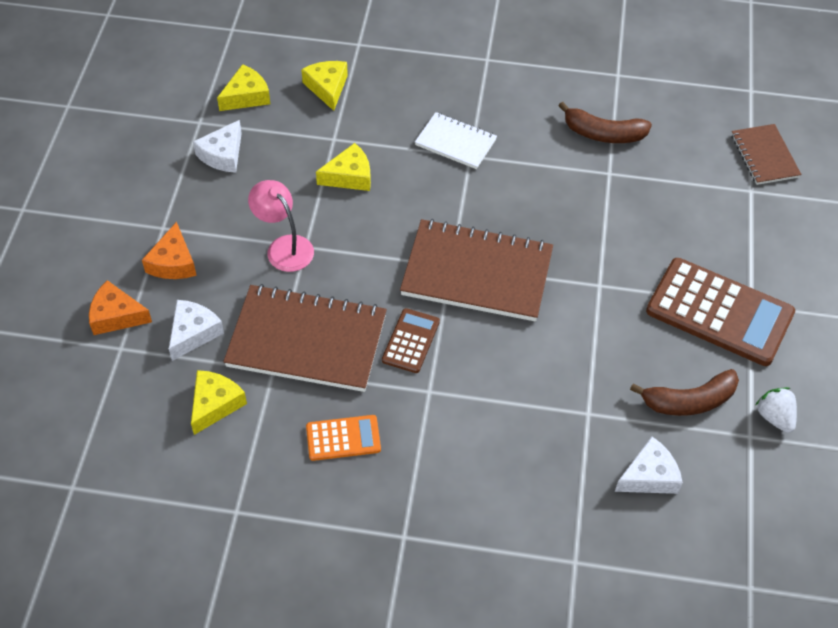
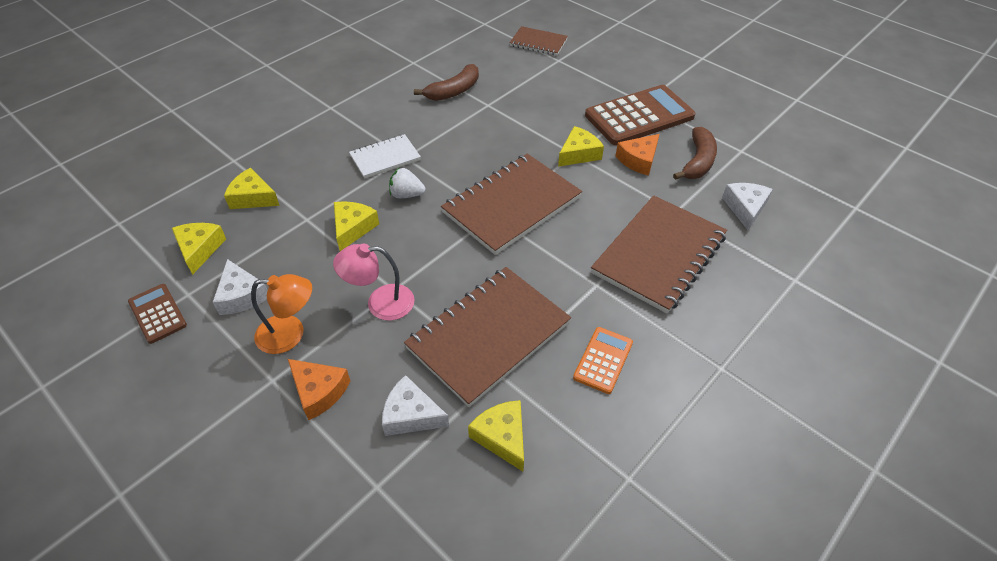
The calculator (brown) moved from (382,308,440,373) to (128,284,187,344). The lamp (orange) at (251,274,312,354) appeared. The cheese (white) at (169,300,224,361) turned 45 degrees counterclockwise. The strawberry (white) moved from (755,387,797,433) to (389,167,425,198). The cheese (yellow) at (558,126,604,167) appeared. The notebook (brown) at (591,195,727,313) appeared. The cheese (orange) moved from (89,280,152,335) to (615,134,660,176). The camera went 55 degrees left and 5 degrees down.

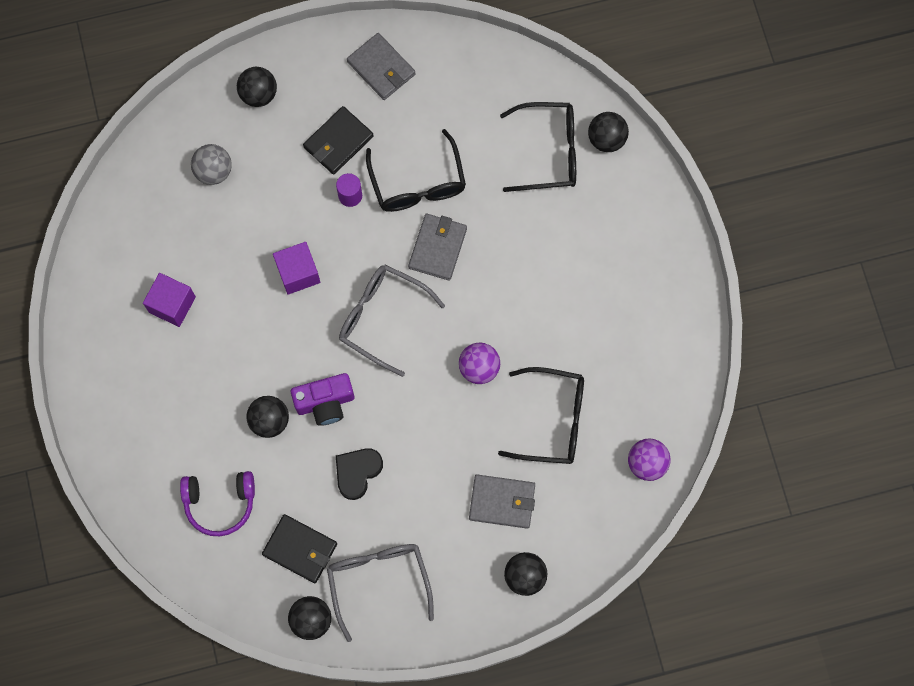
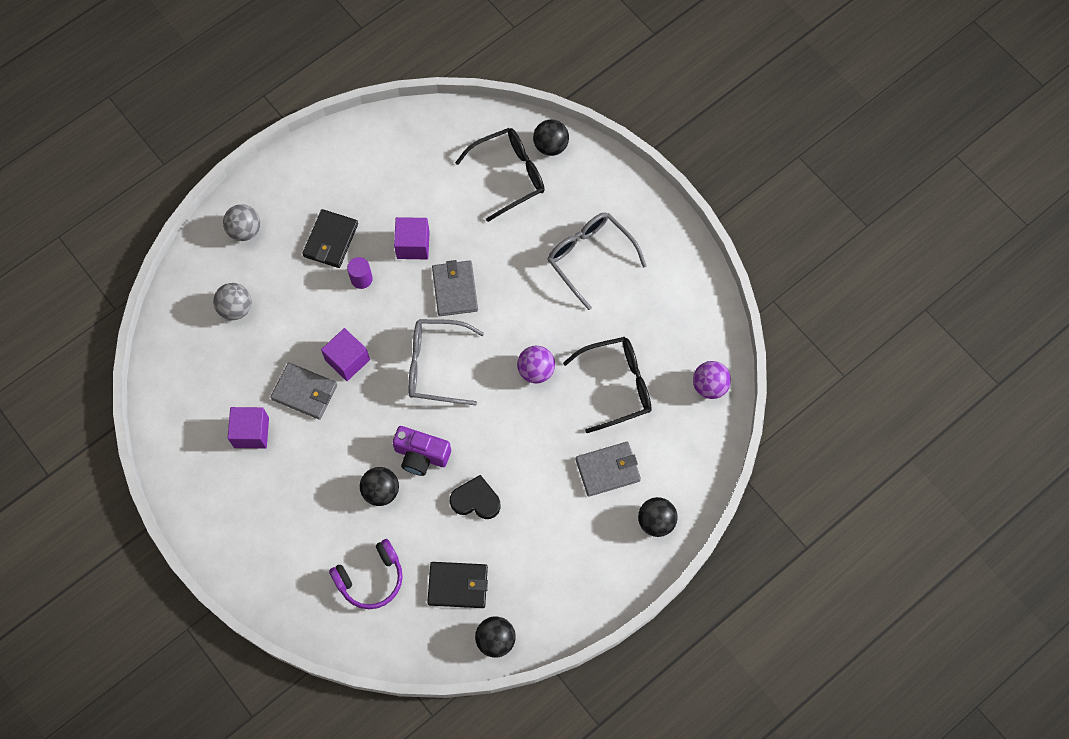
The ball (black) at (237,67,277,107) became the ball (grey) at (223,204,260,241). The wallet (grey) moved from (347,33,416,100) to (270,363,337,420). The camera (purple) at (291,373,354,426) turned 60 degrees clockwise. The glasses (black) at (366,129,466,212) was replaced by the cube (purple) at (394,217,430,259). The heart (black) at (336,448,383,500) turned 90 degrees clockwise. The glasses (grey) moved from (327,544,434,642) to (547,212,647,310). The camera went 25 degrees left and 5 degrees down.

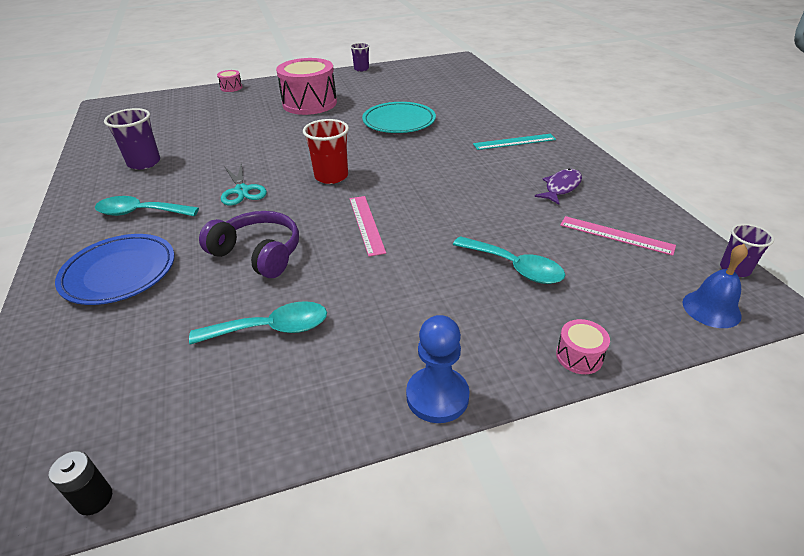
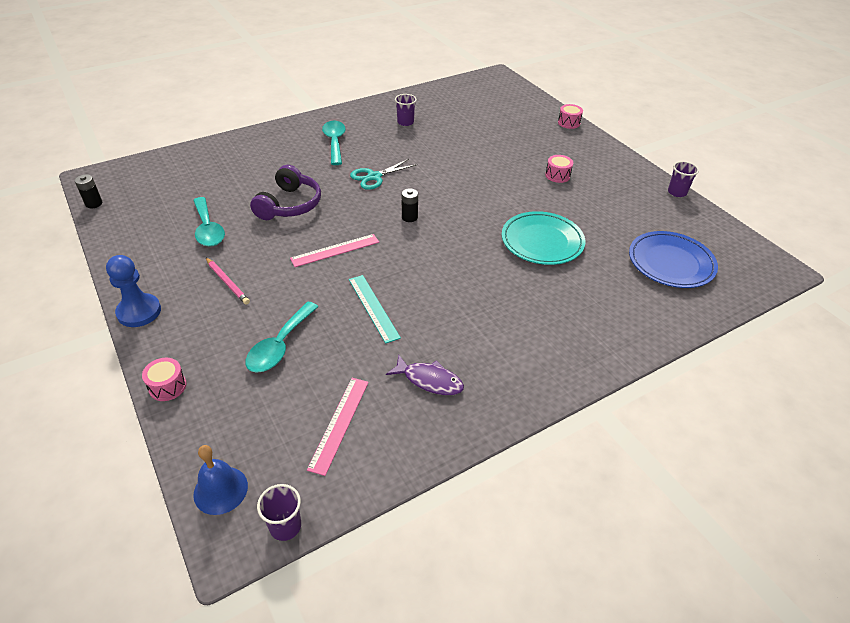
The pencil (pink) at (206,258,250,305) appeared. The ruler (turquoise) moved from (473,134,556,150) to (349,275,401,344). The cup (purple) at (104,108,160,170) changed to 0.65 times the size. The cup (red) at (303,119,349,184) was replaced by the battery (black) at (402,188,418,222). The drum (pink) at (276,58,337,115) changed to 0.43 times the size. The plate (blue) moved from (55,234,175,305) to (629,231,718,288). The camera went 75 degrees right and 5 degrees up.

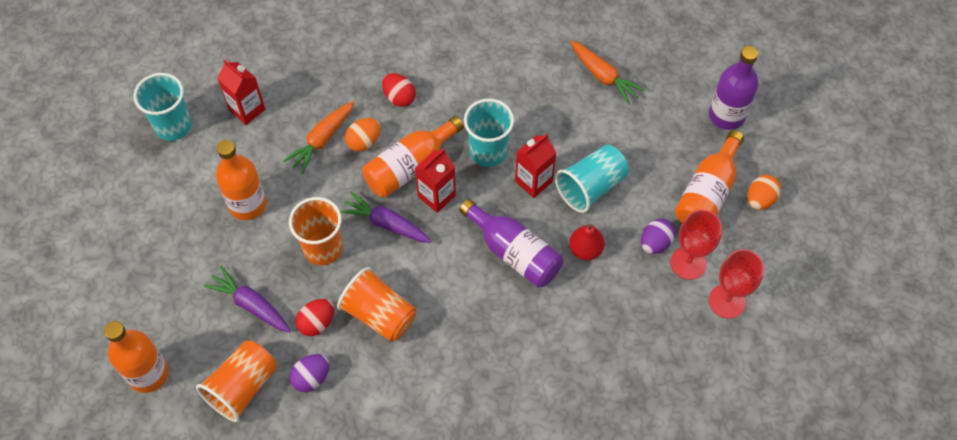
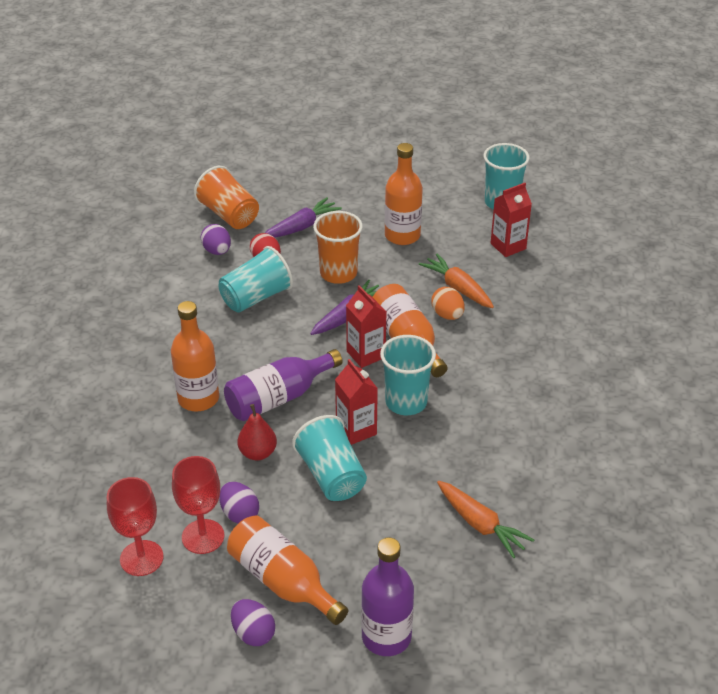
The bottle (orange) moved from (104,321,169,393) to (171,301,219,411). The cup (orange) at (337,267,416,342) became the cup (turquoise) at (218,246,293,313). The egg (orange) at (748,175,781,210) became the egg (purple) at (231,599,275,646). The carrot (orange) at (570,41,645,105) turned 105 degrees counterclockwise. The egg (red) at (382,73,416,107) disappeared. The camera went 105 degrees right and 20 degrees down.

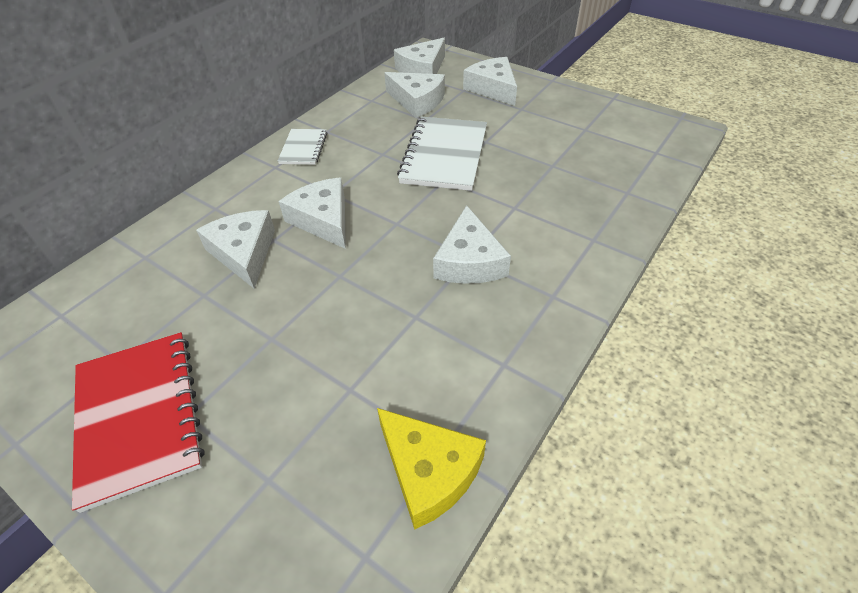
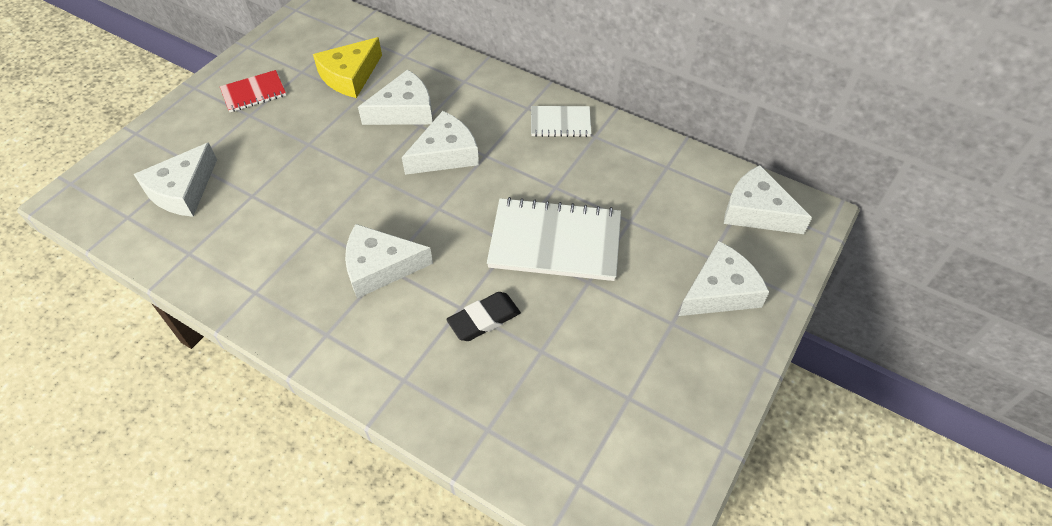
The cheese (white) moved from (384,72,445,118) to (134,142,217,217). The notebook (red) at (72,332,204,513) changed to 0.54 times the size. The cheese (yellow) moved from (377,408,486,530) to (313,37,382,98). The eraser (black) at (446,292,521,341) appeared. The camera went 85 degrees right and 5 degrees up.

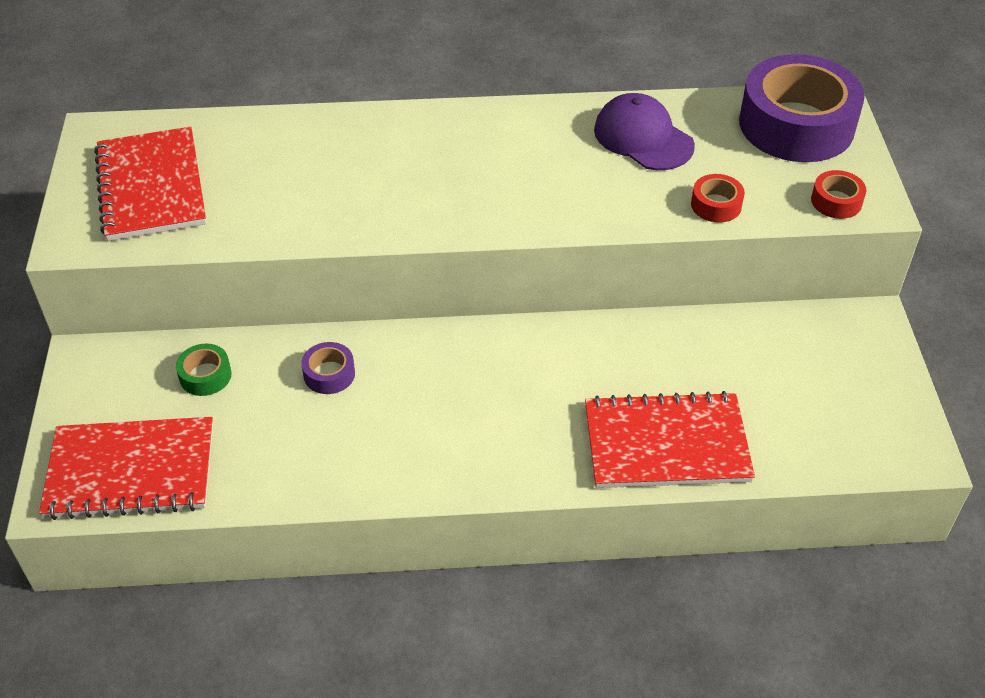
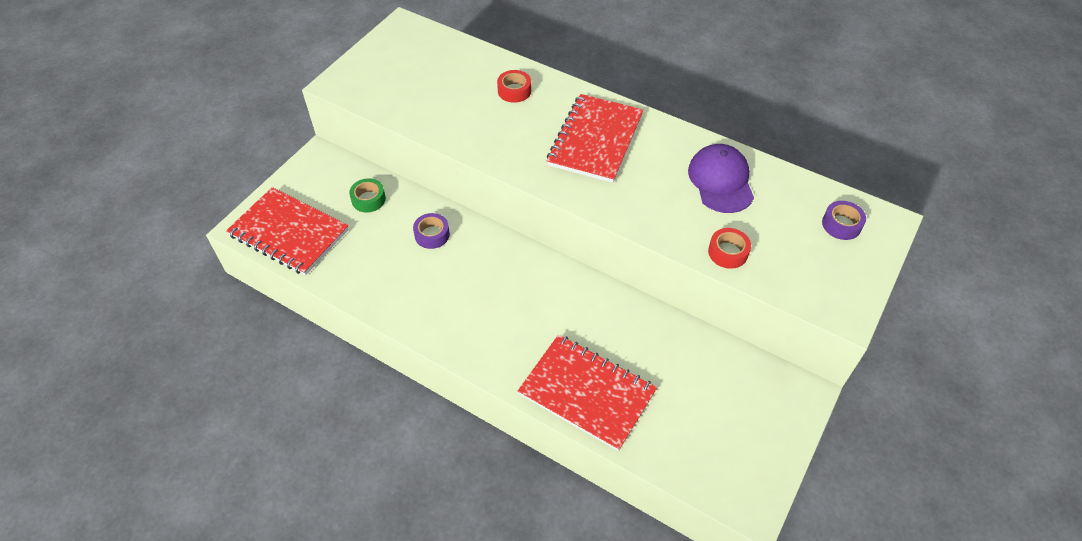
The tape (red) moved from (811,170,866,219) to (497,70,531,103). The notebook (red) moved from (94,126,206,241) to (547,94,644,183). The tape (purple) at (739,54,865,162) changed to 0.41 times the size. The camera went 35 degrees right and 5 degrees up.

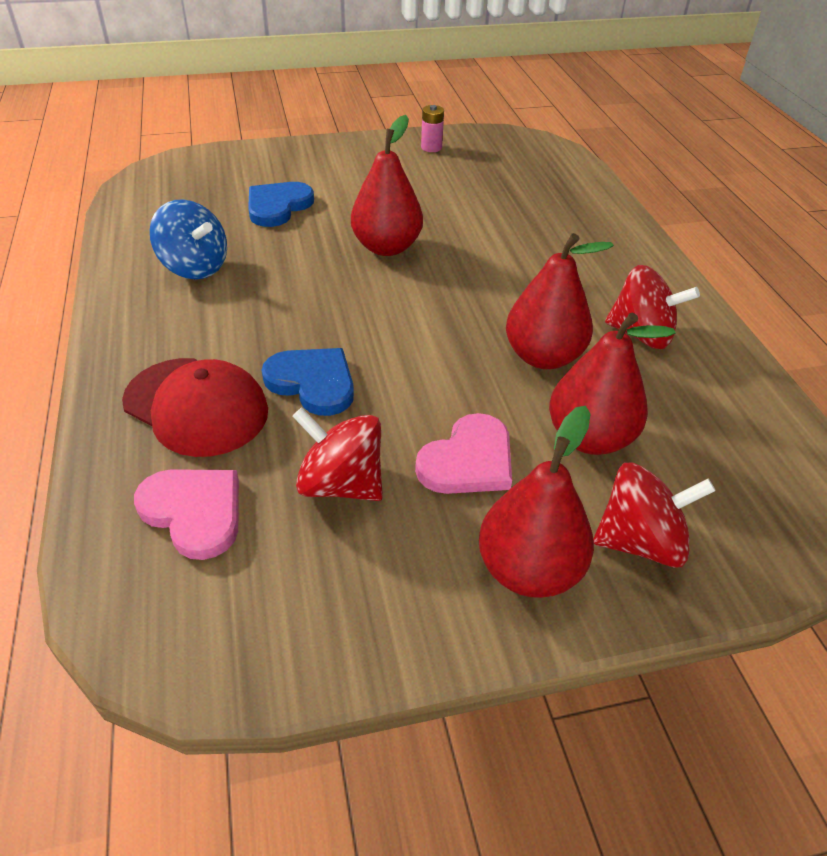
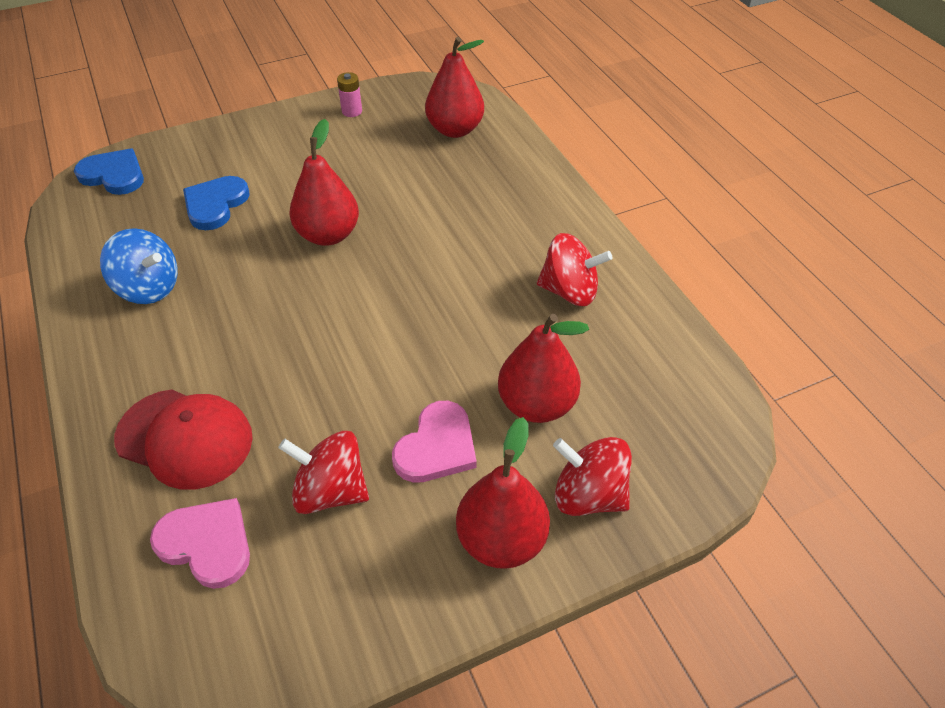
The heart (blue) moved from (262,348,354,416) to (74,149,144,195). The pear (red) moved from (506,233,614,369) to (425,37,484,138). The spinning top (red) at (593,463,716,568) turned 135 degrees counterclockwise. The camera went 10 degrees left and 5 degrees up.

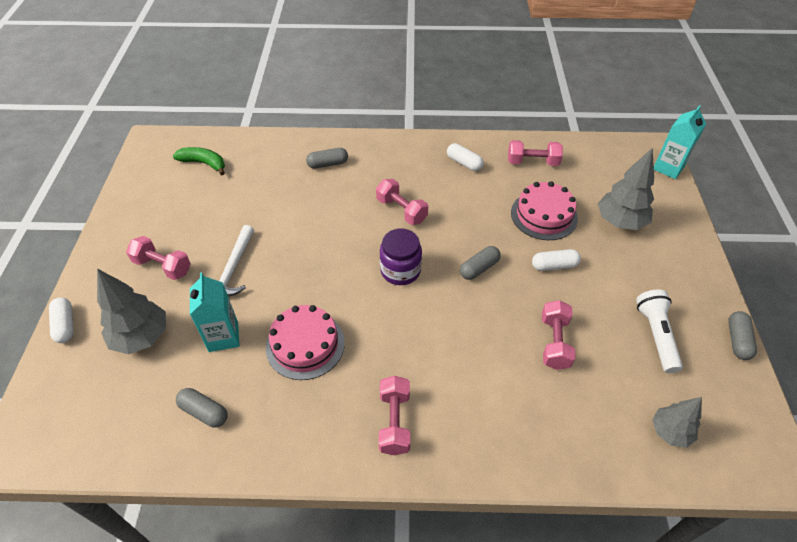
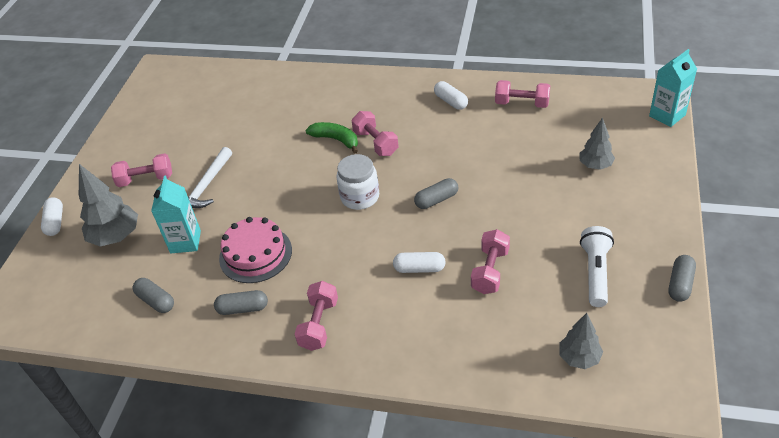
The dumbbell (pink) at (126,236,191,280) turned 45 degrees counterclockwise. The capsule (grey) moved from (306,148,348,169) to (214,290,268,315). The banana (green) moved from (173,147,225,175) to (306,122,358,154). The jar (purple) at (380,228,422,285) became the jar (white) at (336,154,379,210). The capsule (white) moved from (532,249,581,271) to (393,252,446,273). The tree (grey) at (598,148,654,230) changed to 0.63 times the size. The cake (pink) at (511,181,578,240) disappeared. The camera went 15 degrees right and 5 degrees down.

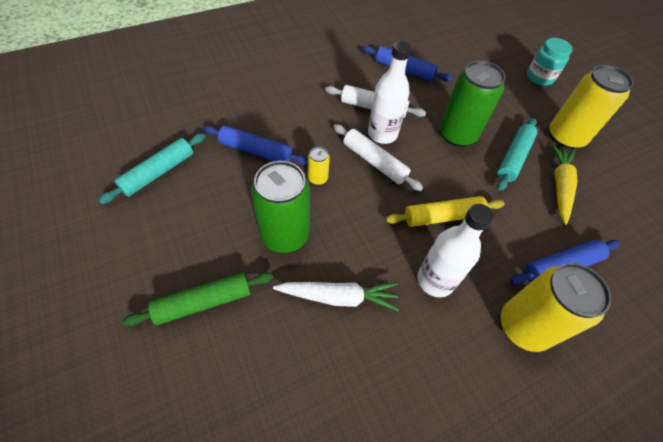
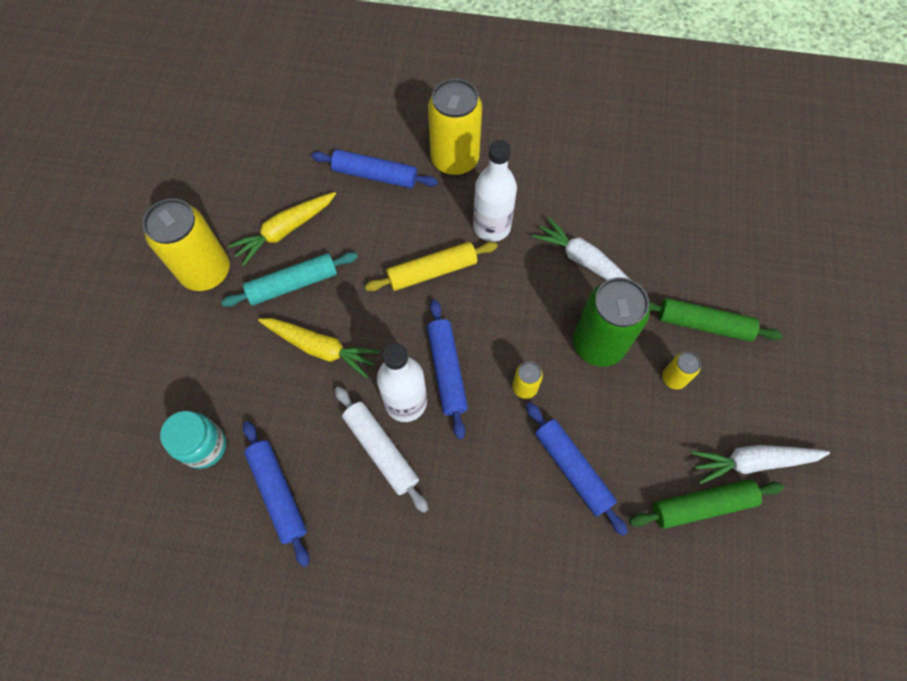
The jar (turquoise) moved from (527,38,573,86) to (160,411,226,469). The can (green) at (439,61,505,147) was replaced by the carrot (yellow) at (258,318,380,378). The rolling pin (yellow) at (386,196,505,227) turned 45 degrees counterclockwise. The rolling pin (white) at (333,124,423,191) became the rolling pin (blue) at (427,300,468,439). The rolling pin (turquoise) at (98,133,206,204) became the rolling pin (green) at (629,480,784,529). The can (yellow) at (662,352,701,389) appeared. The carrot (white) at (691,445,830,484) appeared. The camera went 140 degrees left and 10 degrees up.

